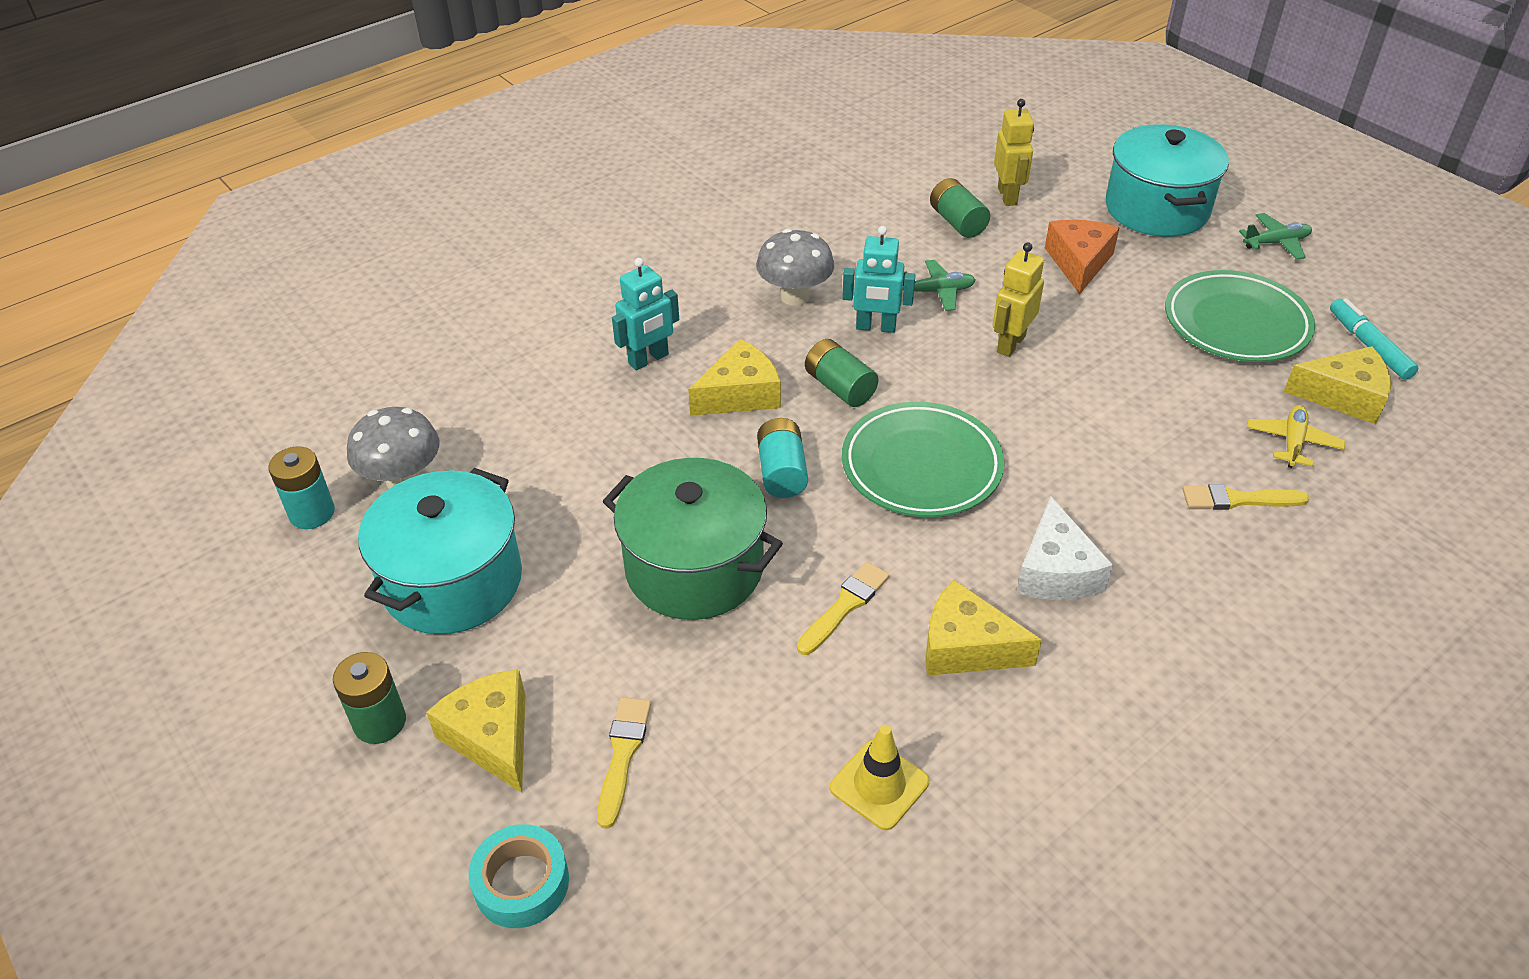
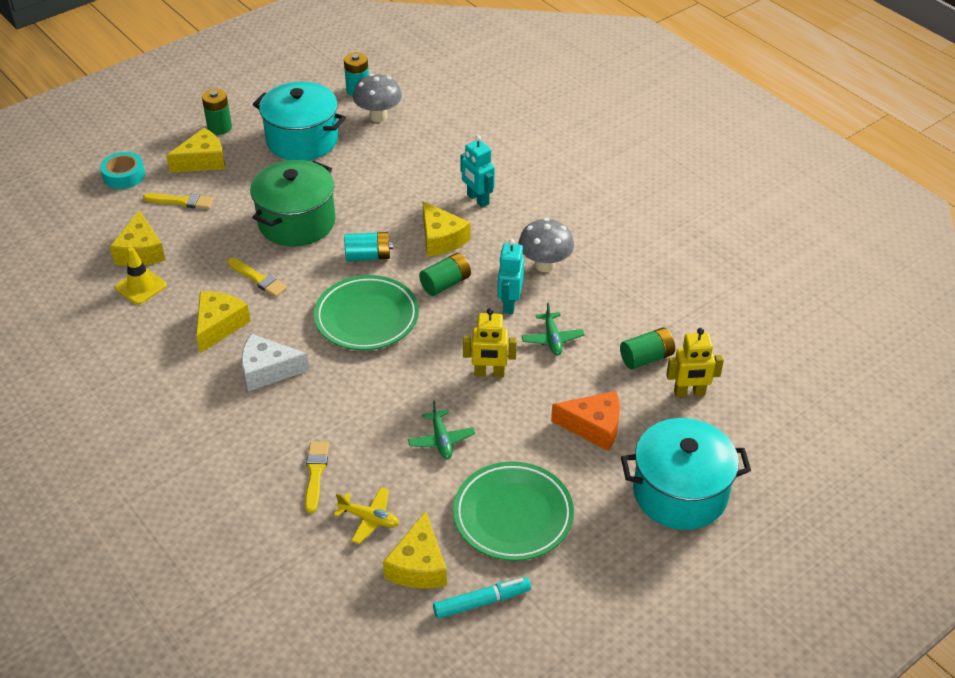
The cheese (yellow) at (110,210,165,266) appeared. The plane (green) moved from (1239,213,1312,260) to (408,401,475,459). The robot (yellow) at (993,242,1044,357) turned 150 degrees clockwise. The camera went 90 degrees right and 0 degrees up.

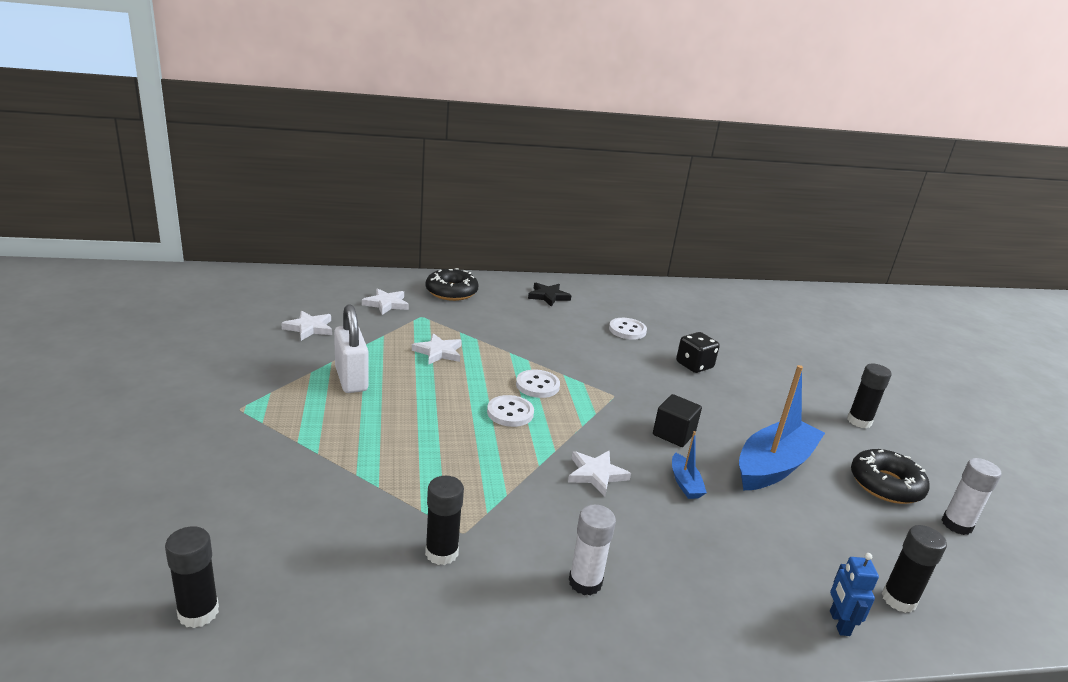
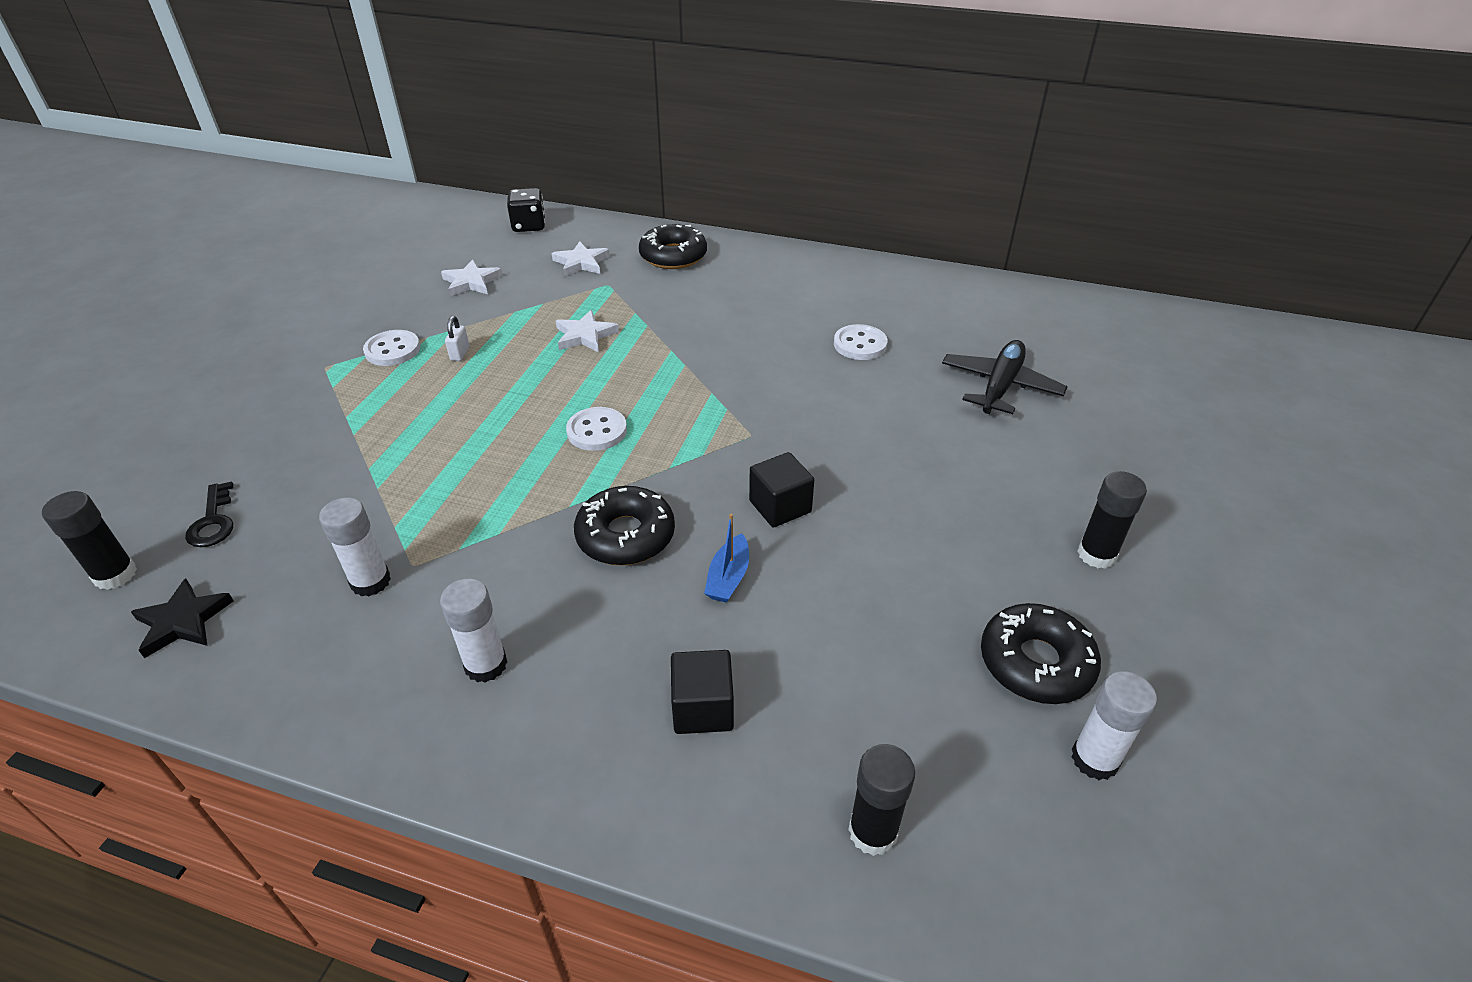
The star (black) moved from (528,283,571,307) to (131,578,234,658). The key (black) at (185,482,233,547) appeared. The glue stick (black) at (425,476,464,565) became the glue stick (white) at (319,497,391,597). The button (white) moved from (516,370,560,398) to (363,330,420,366). The padlock (white) at (334,304,368,393) changed to 0.44 times the size. The dice (black) moved from (676,332,720,373) to (507,188,545,232). The star (white) at (568,451,631,496) was replaced by the donut (black) at (574,486,675,566). The cube (black) at (671,650,734,734) appeared. The plane (black) at (942,340,1068,414) appeared. The boat (blue) at (739,365,825,490) disappeared. The robot (blue) at (830,553,879,636) disappeared. The camera went 30 degrees right and 15 degrees up.

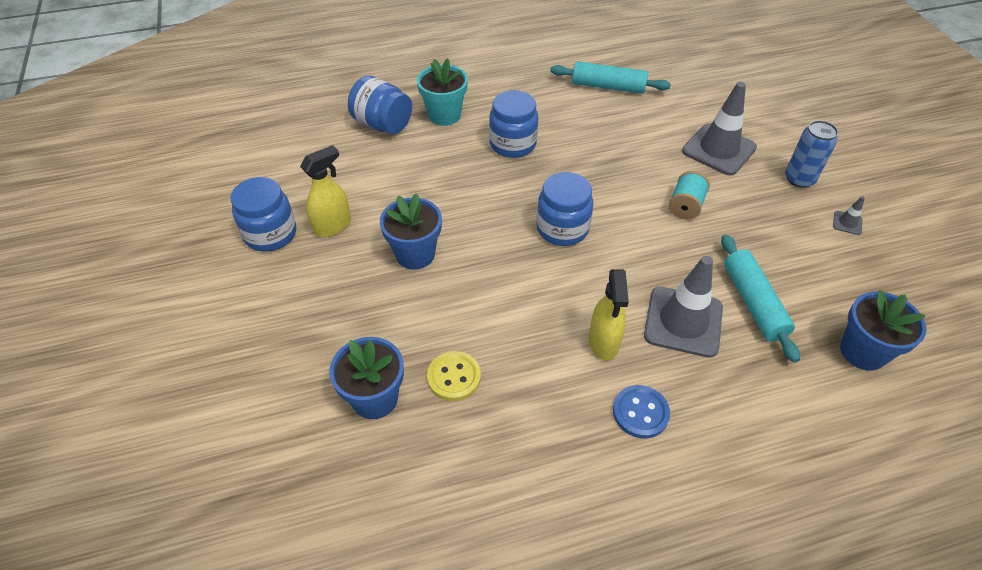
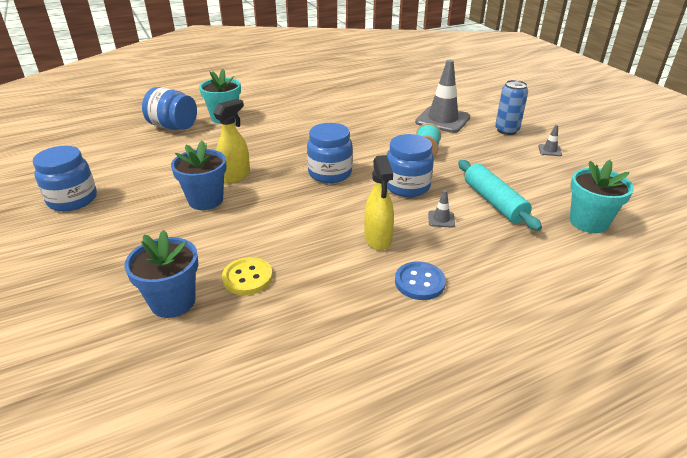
The spray bottle (yellow) moved from (300,145,351,237) to (214,99,250,183). The jar (blue) moved from (489,90,538,158) to (387,134,434,197). The traffic cone (grey) at (644,256,723,358) changed to 0.42 times the size. The flower pot (blue) at (840,290,927,371) became the flower pot (turquoise) at (570,160,634,233). The rolling pin (turquoise) at (550,61,671,94) disappeared. The camera went 10 degrees left and 15 degrees down.

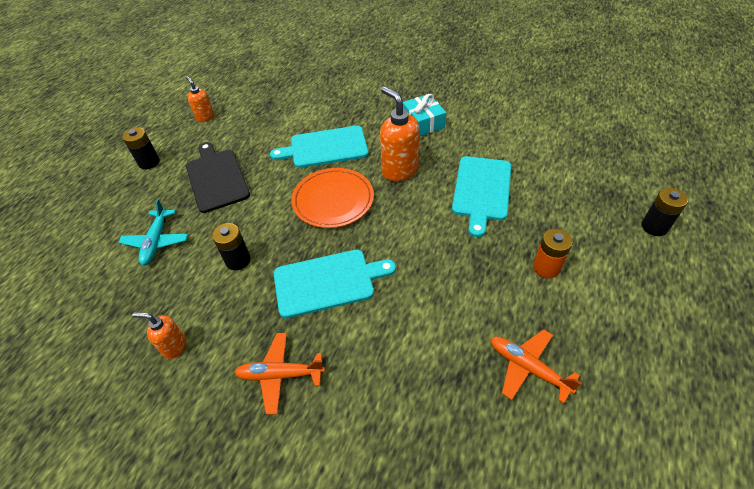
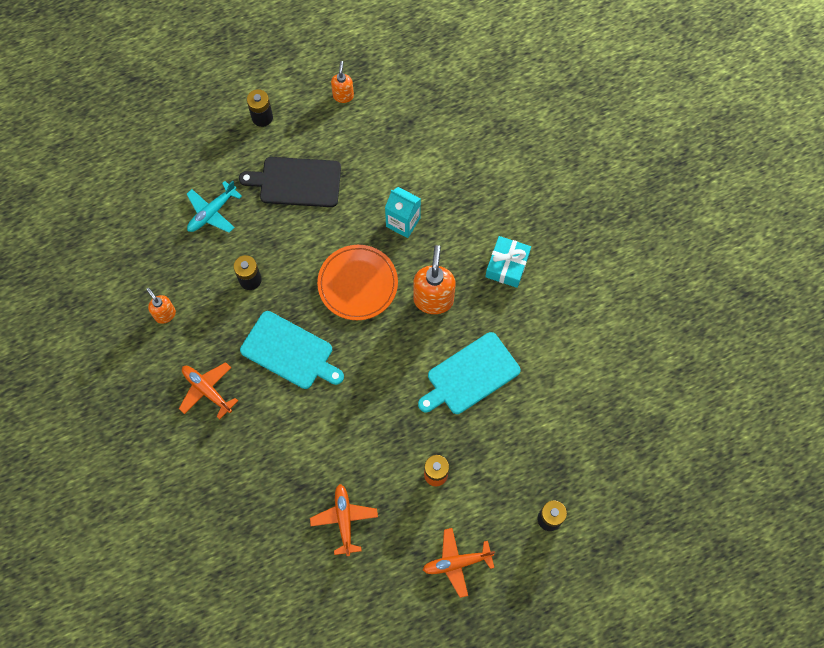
The cutting board (black) at (186,142,250,213) turned 105 degrees counterclockwise. The cutting board (turquoise) at (270,126,368,168) was replaced by the carton (turquoise) at (385,187,421,238). The plane (orange) at (423,528,495,598) appeared. The camera went 40 degrees right and 20 degrees up.

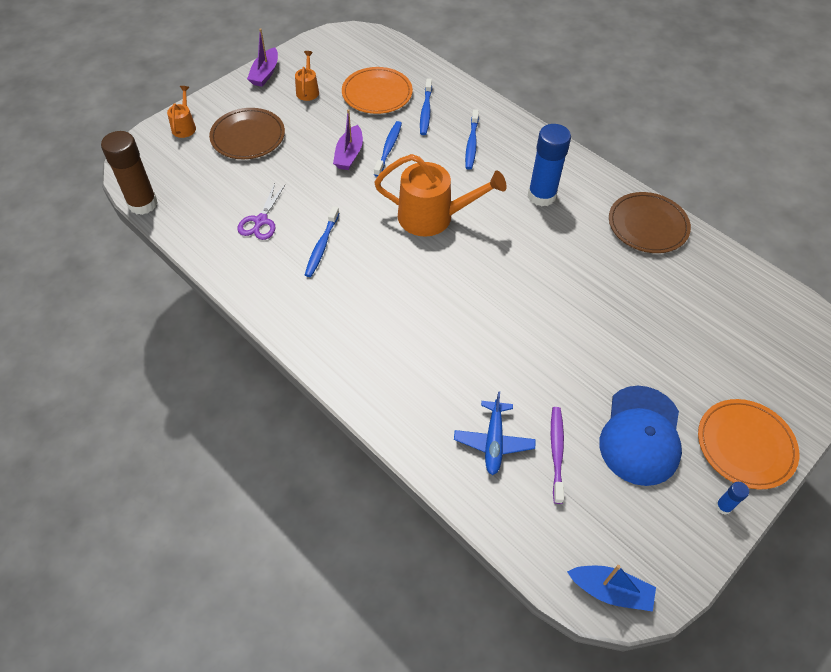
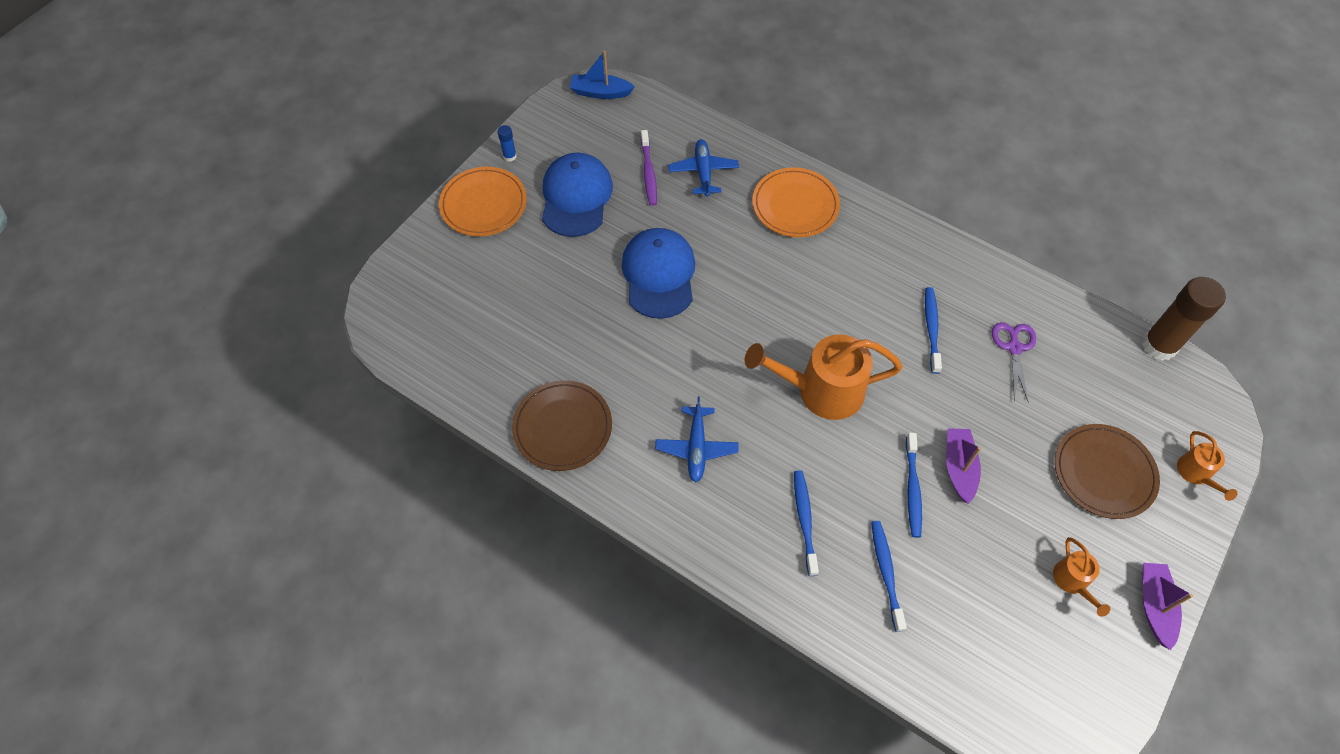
The cap (blue) at (622,228,695,319) appeared. The glue stick (blue) at (528,124,571,206) was replaced by the plane (blue) at (655,396,739,482). The plate (orange) moved from (342,67,413,114) to (752,168,840,237). The camera went 170 degrees right and 5 degrees up.

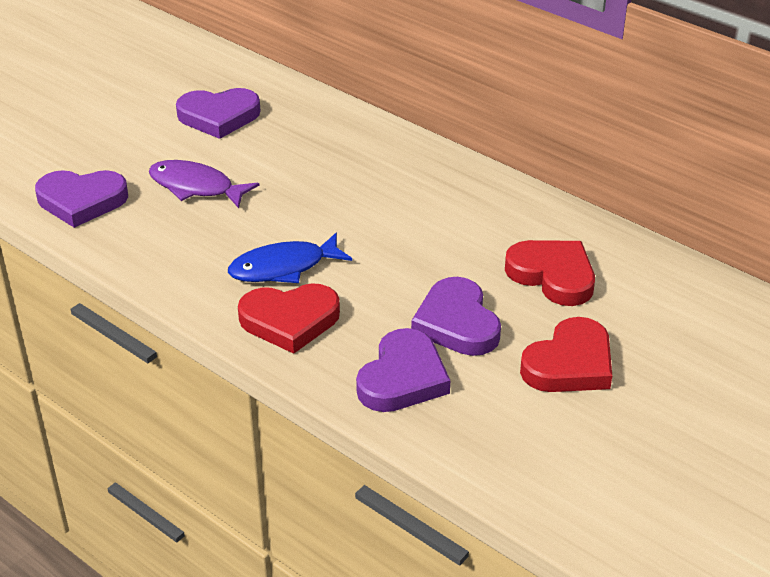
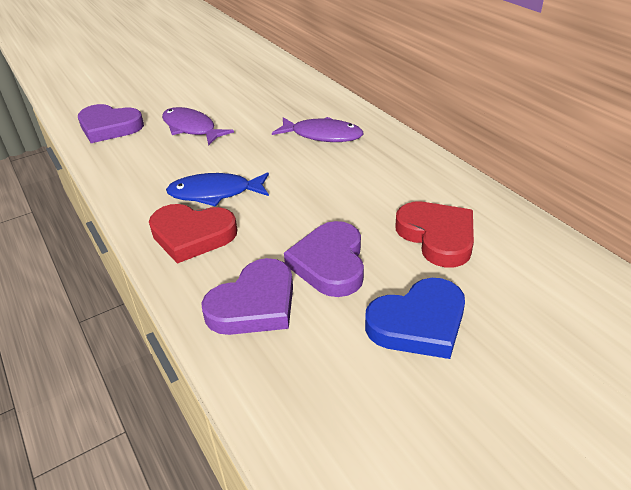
The fish (purple) at (272,117,364,142) appeared. The heart (red) at (520,317,612,392) became the heart (blue) at (365,278,465,359). The heart (purple) at (176,88,260,139) disappeared. The camera went 20 degrees right and 0 degrees up.

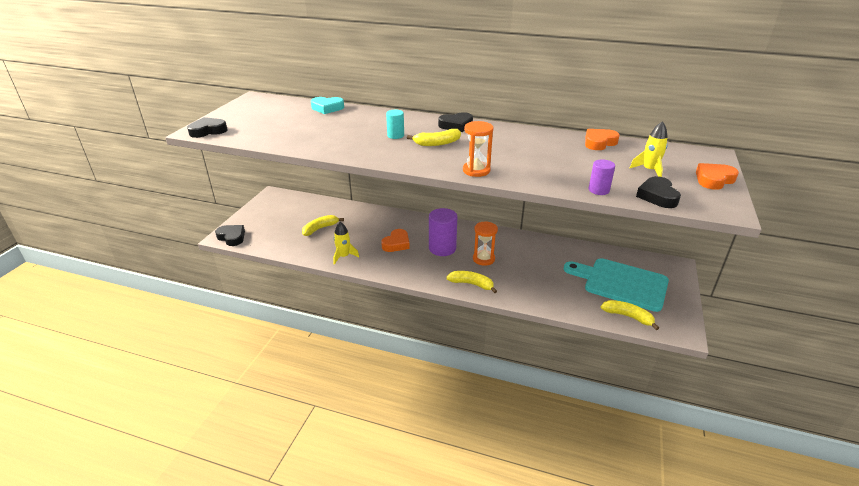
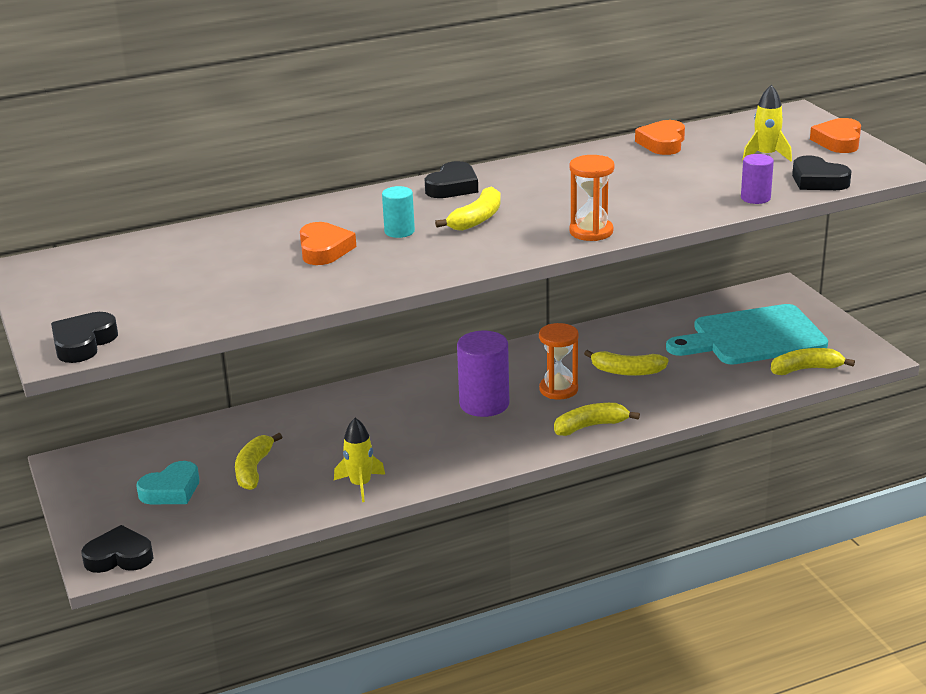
The heart (turquoise) moved from (311,97,344,114) to (136,461,200,504). The heart (orange) moved from (381,229,410,252) to (300,222,356,265). The banana (yellow) at (584,350,669,376) appeared. The camera went 40 degrees left and 5 degrees down.

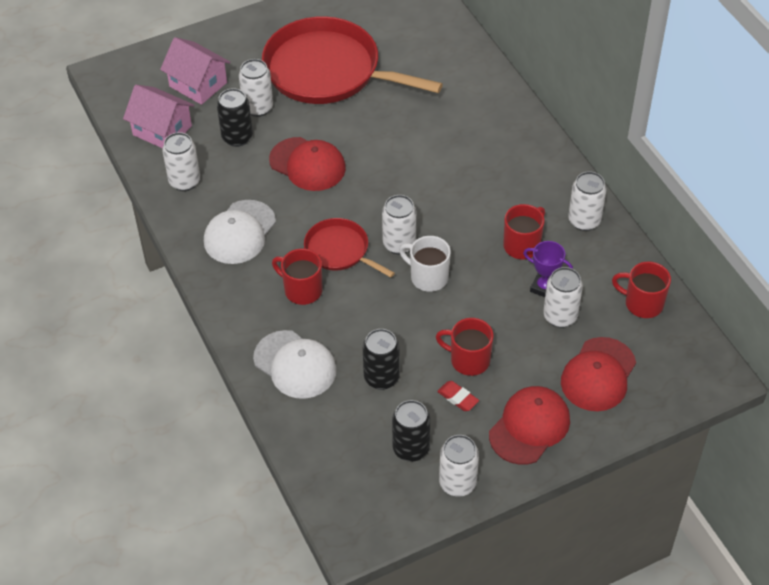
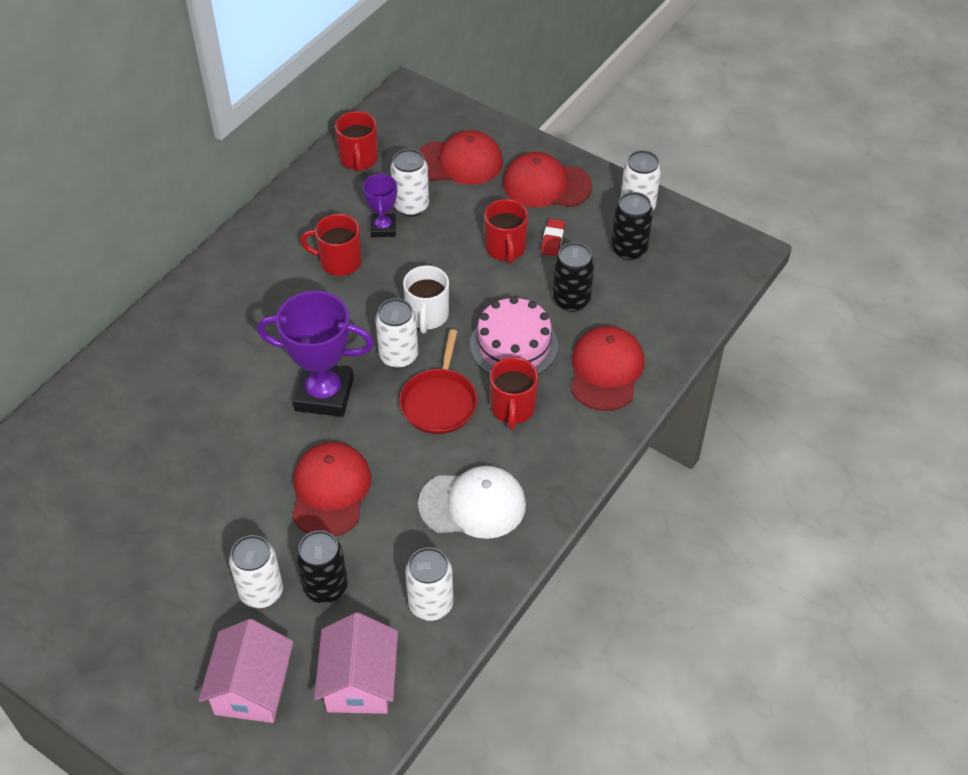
The trophy (purple) at (257,291,374,417) appeared. The cake (pink) at (470,296,558,375) appeared. The cap (white) at (253,330,337,399) became the cap (red) at (571,326,644,411). The pan (red) at (262,16,443,104) disappeared. The can (white) at (568,171,606,231) disappeared. The camera went 120 degrees left and 0 degrees up.

